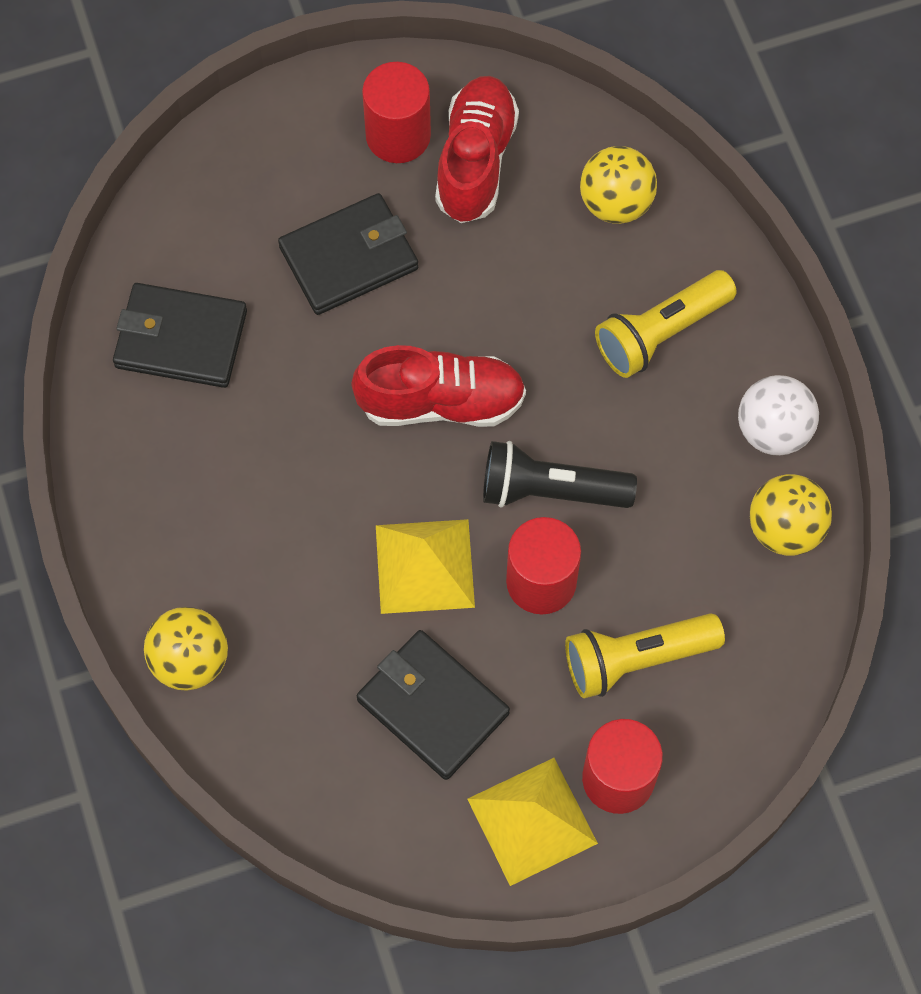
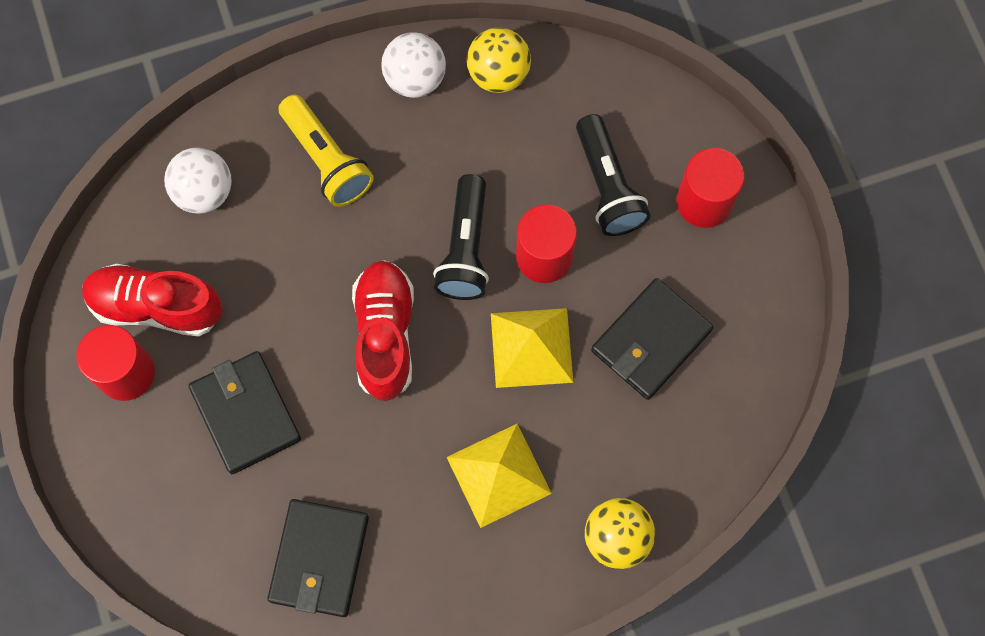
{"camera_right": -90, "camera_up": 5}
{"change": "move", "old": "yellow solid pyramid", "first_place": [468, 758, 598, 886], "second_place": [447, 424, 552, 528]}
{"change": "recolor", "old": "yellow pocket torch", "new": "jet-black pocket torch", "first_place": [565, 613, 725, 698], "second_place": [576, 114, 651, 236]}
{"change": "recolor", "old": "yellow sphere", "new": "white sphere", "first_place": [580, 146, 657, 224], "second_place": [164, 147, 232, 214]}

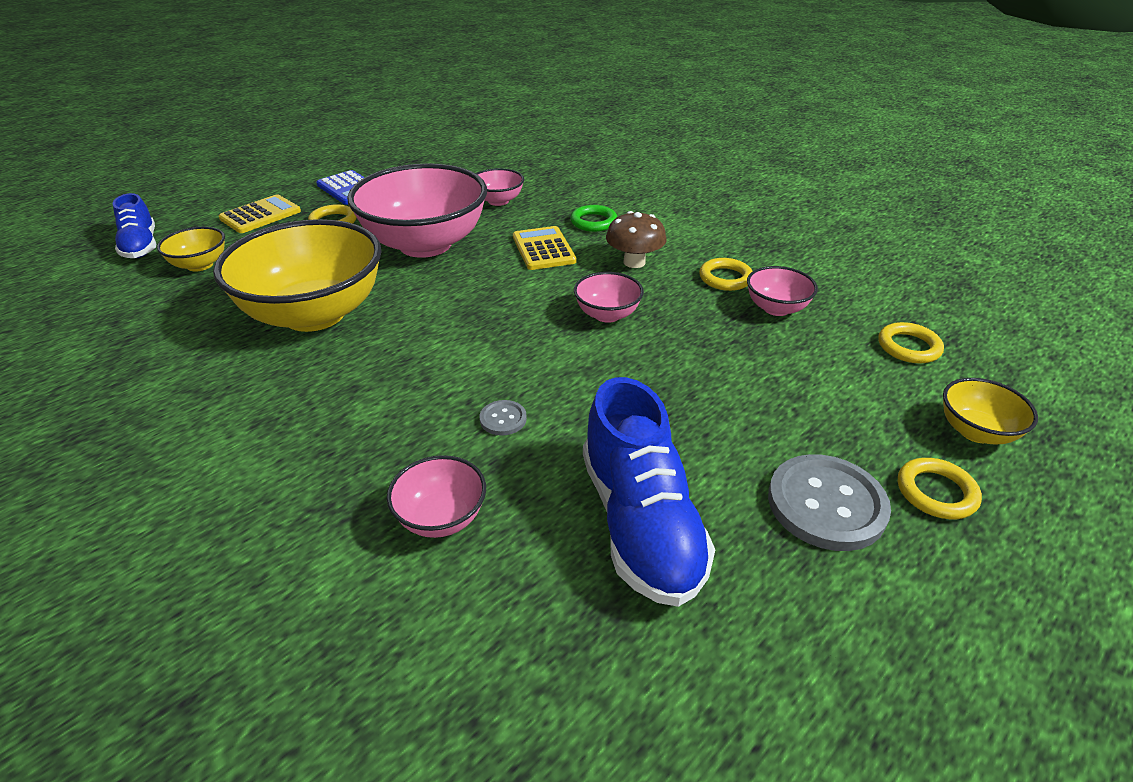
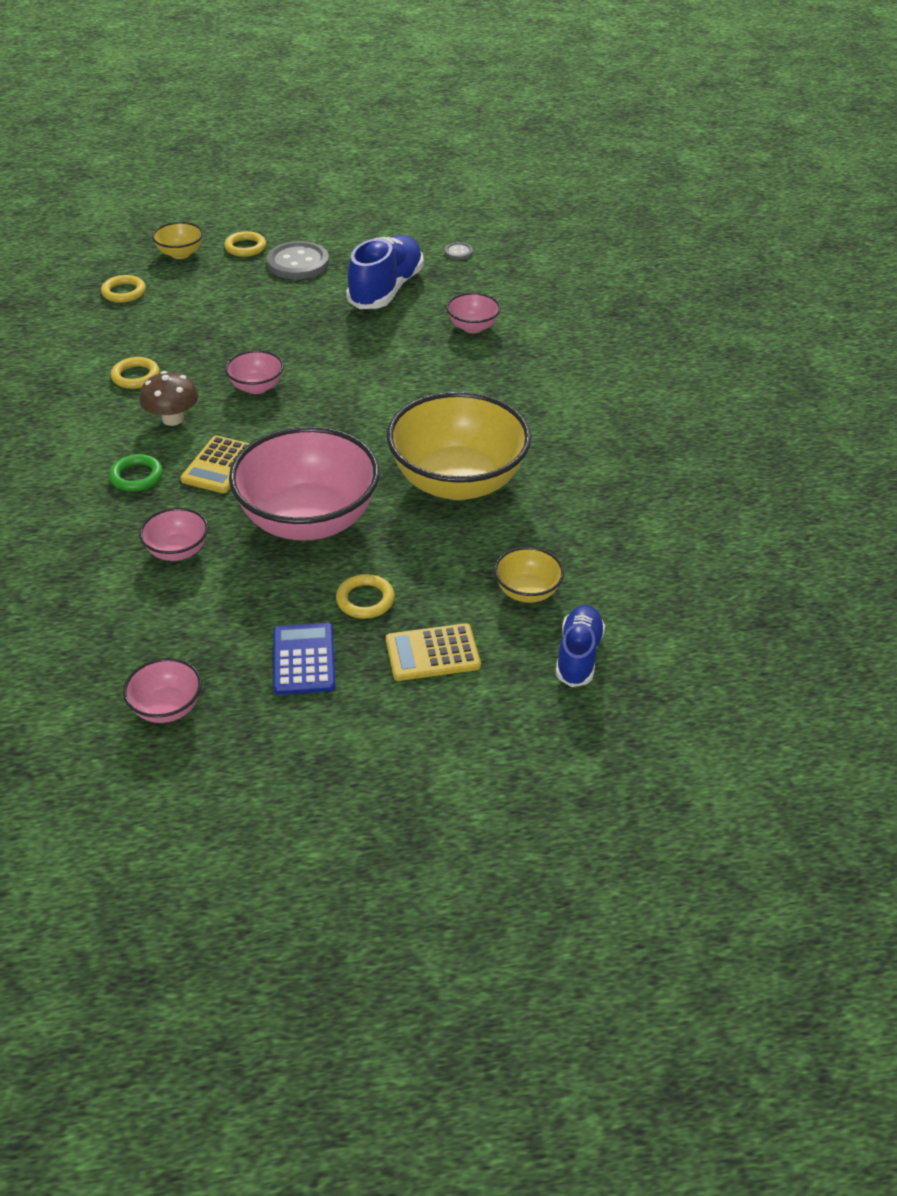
{"camera_right": -145, "camera_up": 5}
{"change": "move", "old": "gray shirt button", "first_place": [480, 400, 527, 436], "second_place": [445, 242, 473, 260]}
{"change": "move", "old": "pink serving bowl", "first_place": [747, 266, 818, 316], "second_place": [123, 658, 202, 723]}

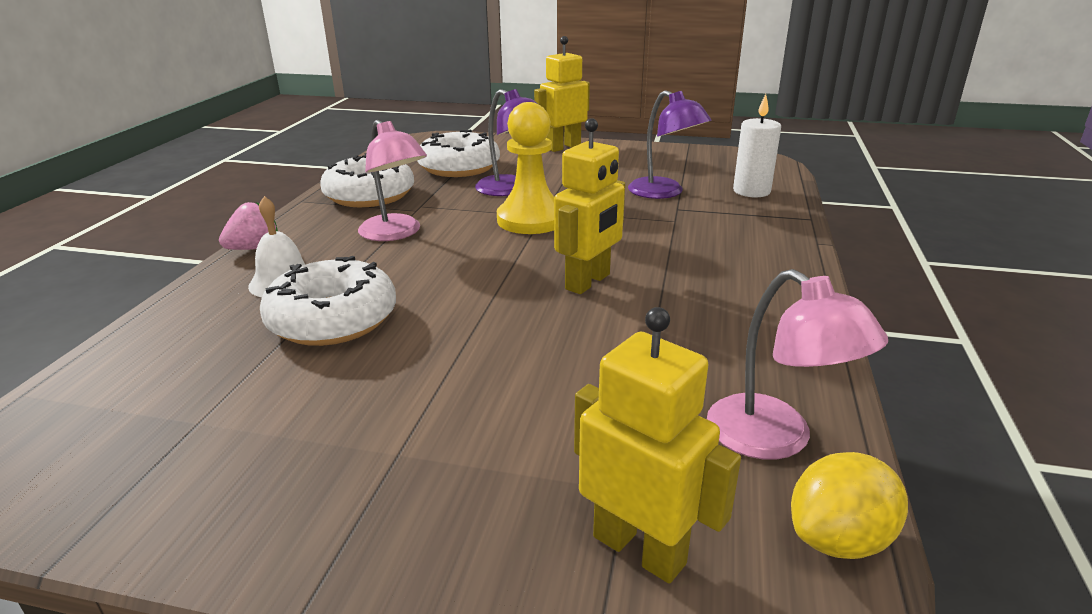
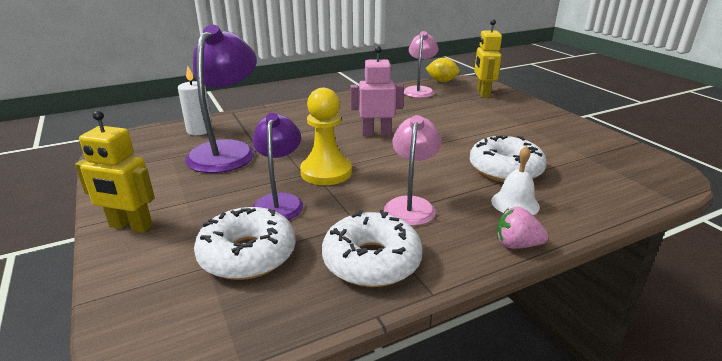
{"camera_right": -130, "camera_up": 0}
{"change": "recolor", "old": "yellow robot", "new": "pink robot", "first_place": [554, 118, 625, 294], "second_place": [351, 46, 404, 136]}
{"change": "resize", "old": "purple reading lamp", "first_place": [628, 90, 712, 199], "second_place": [185, 25, 257, 173], "factor": 1.58}

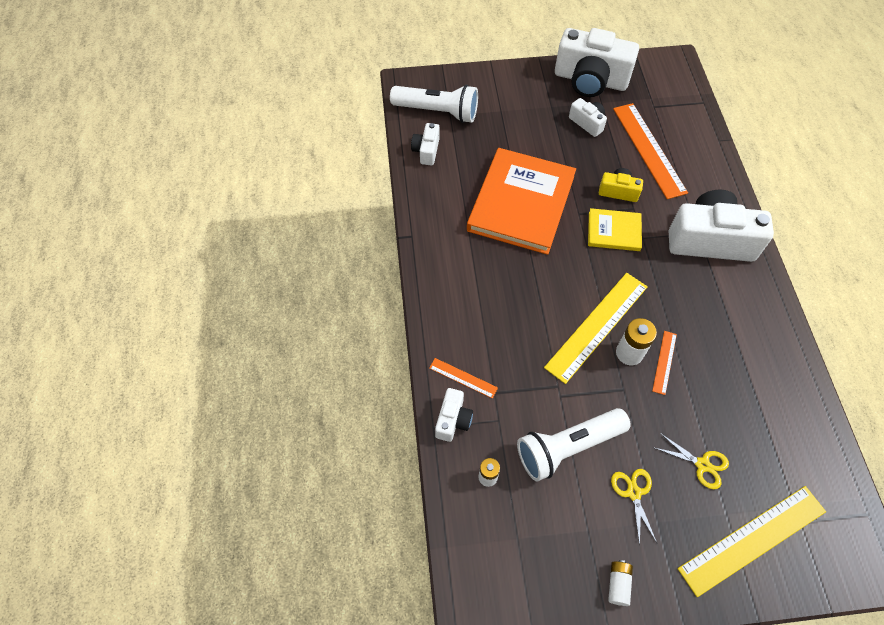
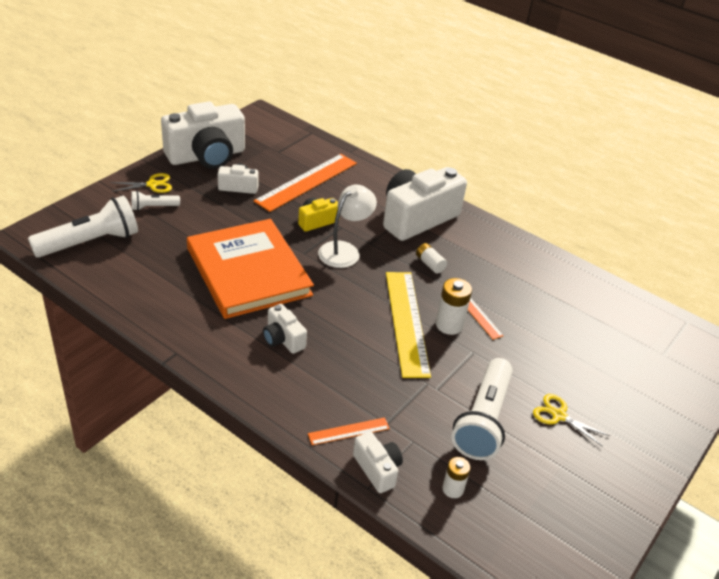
{"camera_right": -50, "camera_up": -20}
{"change": "delete", "old": "yellow ruler", "first_place": [678, 486, 826, 597]}
{"change": "insert", "new": "white pocket torch", "second_place": [131, 191, 180, 211]}
{"change": "move", "old": "white camera", "first_place": [411, 123, 440, 166], "second_place": [263, 304, 307, 354]}
{"change": "move", "old": "white AA battery", "first_place": [608, 560, 633, 606], "second_place": [416, 243, 447, 274]}
{"change": "move", "old": "yellow shears", "first_place": [653, 433, 729, 489], "second_place": [110, 173, 172, 193]}
{"change": "replace", "old": "yellow hardback", "new": "white reading lamp", "first_place": [588, 208, 642, 251], "second_place": [318, 185, 377, 268]}
{"change": "rotate", "old": "bright orange ruler", "first_place": [613, 103, 688, 199], "second_place": [254, 154, 357, 212], "degrees": -75}

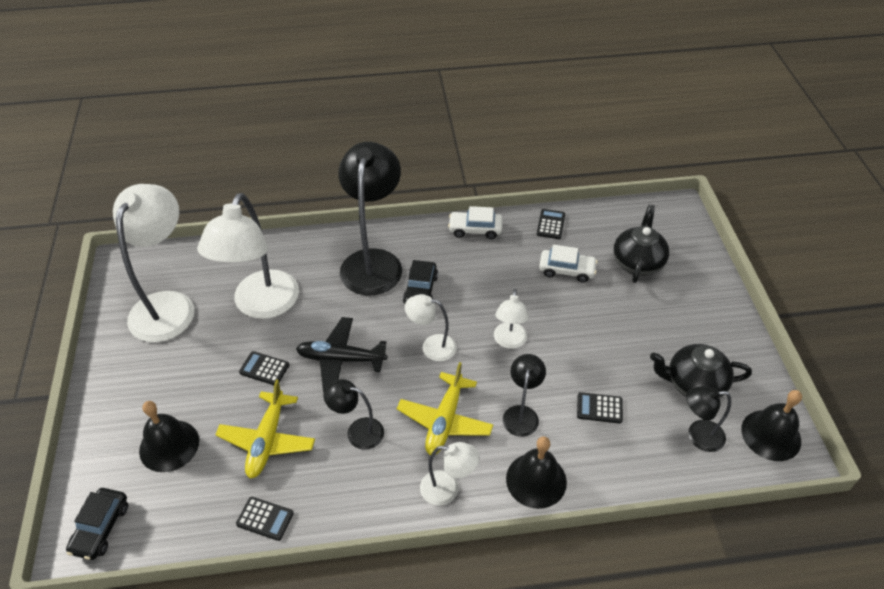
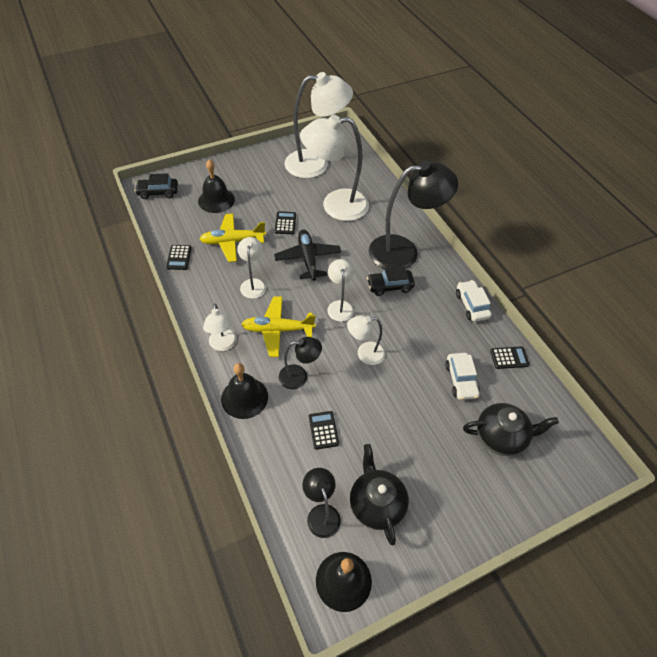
{"camera_right": 70, "camera_up": 5}
{"change": "recolor", "old": "jet-black reading lamp", "new": "white reading lamp", "first_place": [323, 379, 384, 450], "second_place": [237, 237, 266, 299]}

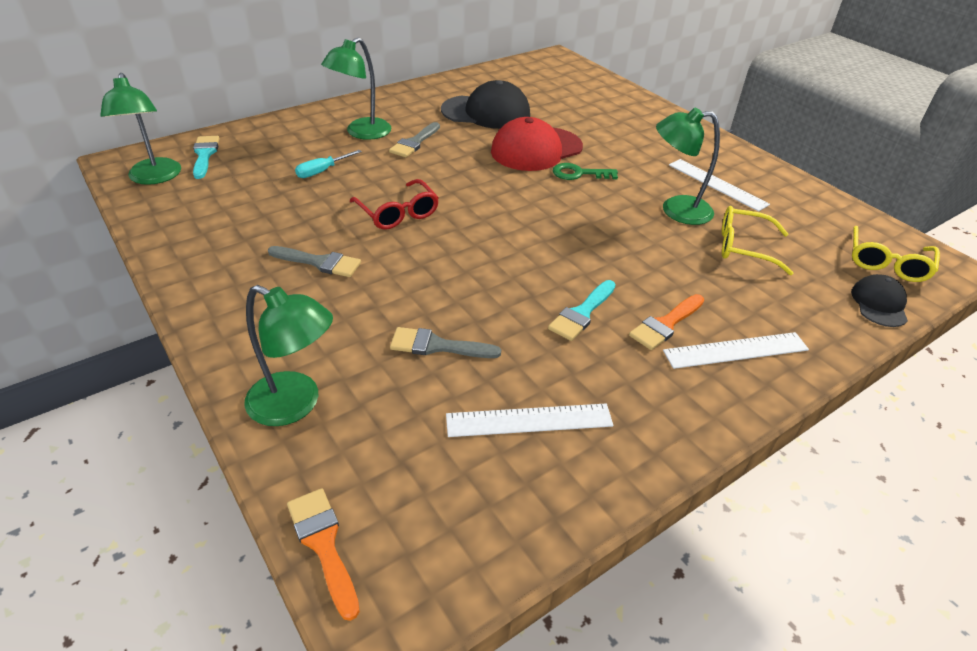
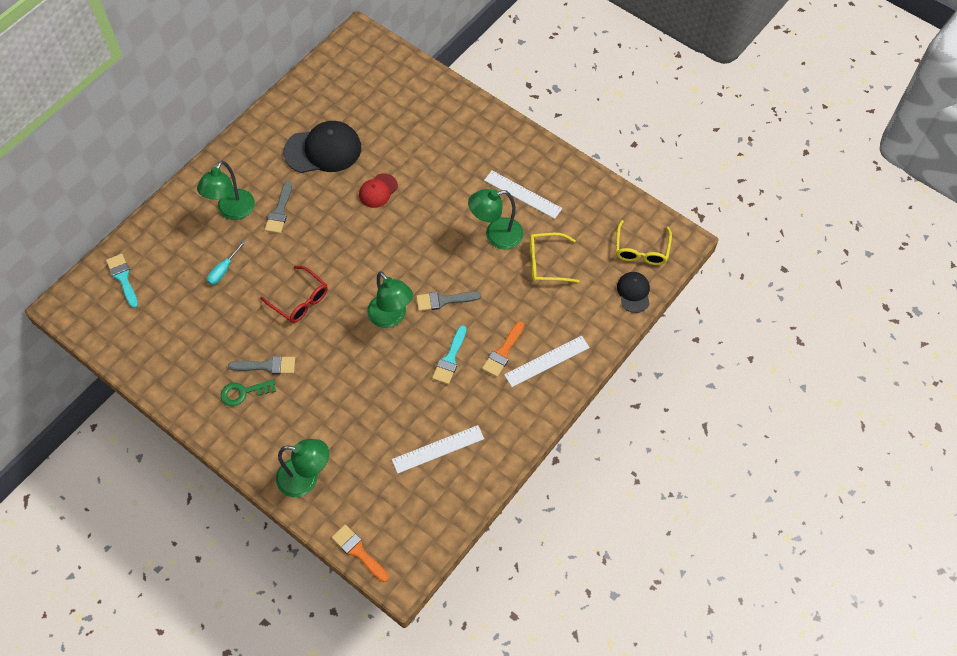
{"camera_right": -15, "camera_up": 20}
{"change": "move", "old": "green reading lamp", "first_place": [100, 73, 181, 185], "second_place": [367, 271, 413, 328]}
{"change": "move", "old": "gray paintbrush", "first_place": [390, 327, 501, 358], "second_place": [416, 291, 481, 311]}
{"change": "move", "old": "green latchkey", "first_place": [553, 163, 618, 180], "second_place": [221, 379, 276, 406]}
{"change": "resize", "old": "crimson baseball cap", "first_place": [491, 117, 583, 171], "second_place": [359, 173, 398, 208], "factor": 0.54}

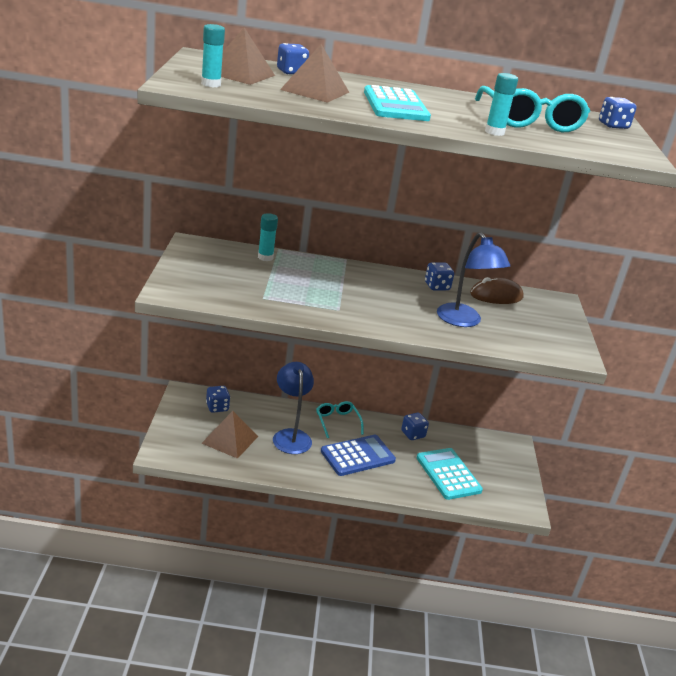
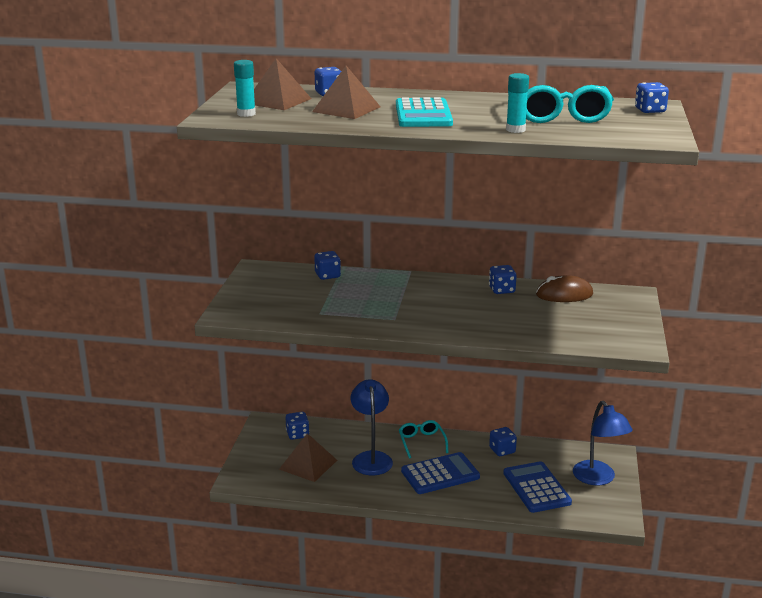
{"camera_right": 10, "camera_up": -5}
{"change": "move", "old": "royal blue reading lamp", "first_place": [437, 232, 510, 327], "second_place": [573, 401, 633, 485]}
{"change": "replace", "old": "turquoise glue stick", "new": "royal blue dice", "first_place": [258, 213, 278, 261], "second_place": [314, 251, 341, 280]}
{"change": "recolor", "old": "turquoise pocket calculator", "new": "royal blue pocket calculator", "first_place": [417, 448, 483, 500], "second_place": [503, 461, 572, 513]}

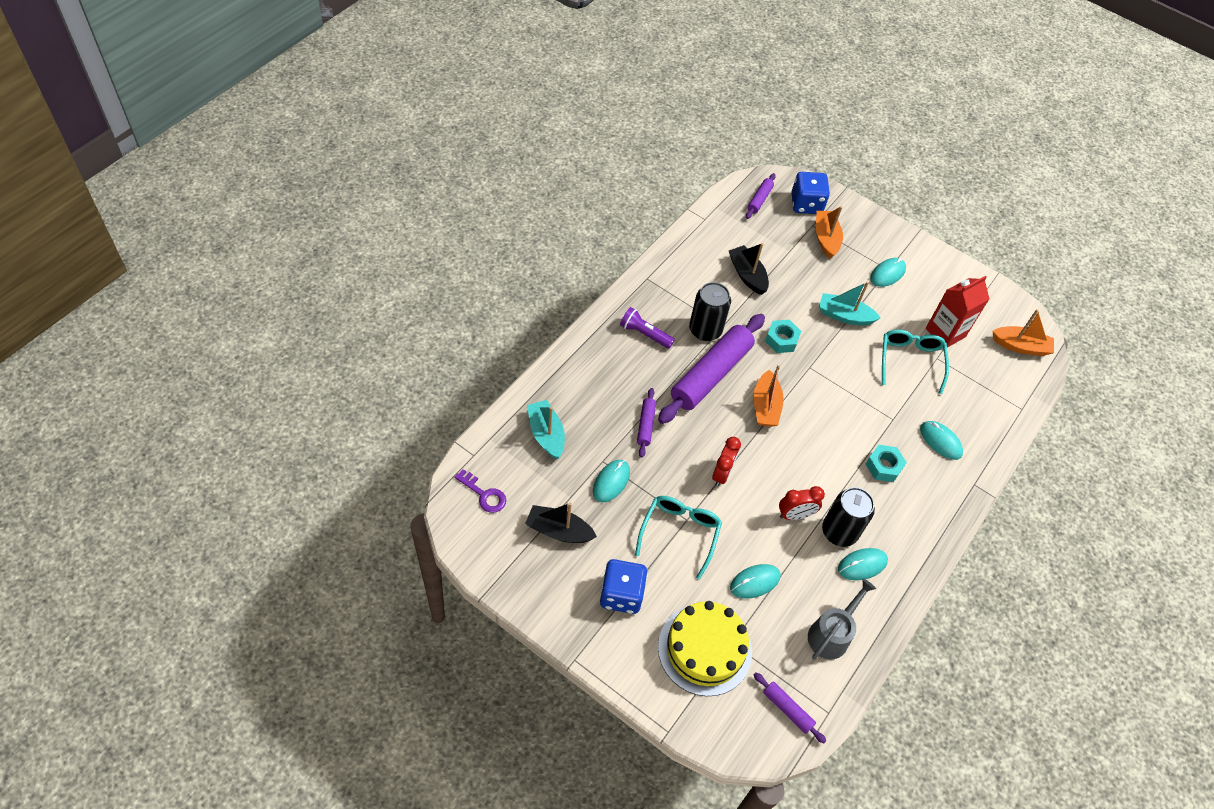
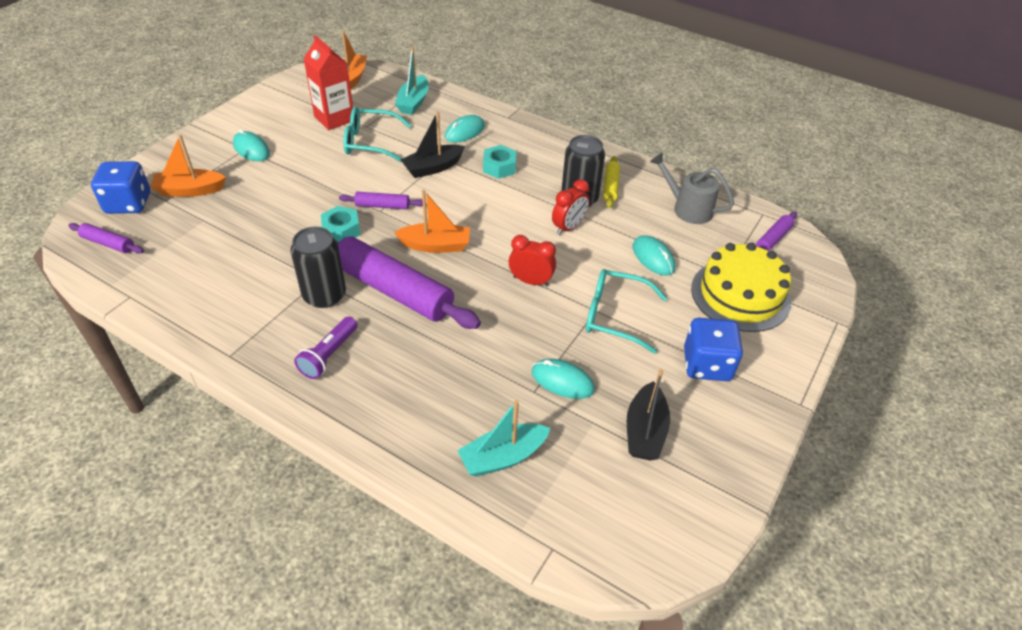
{"camera_right": -90, "camera_up": -10}
{"change": "delete", "old": "purple latchkey", "first_place": [454, 469, 506, 513]}
{"change": "move", "old": "purple rolling pin", "first_place": [637, 388, 656, 457], "second_place": [339, 192, 423, 209]}
{"change": "move", "old": "jet-black sailboat", "first_place": [729, 243, 769, 295], "second_place": [400, 111, 465, 178]}
{"change": "move", "old": "turquoise sailboat", "first_place": [819, 281, 881, 325], "second_place": [395, 46, 429, 115]}
{"change": "replace", "old": "turquoise computer mouse", "new": "yellow rolling pin", "first_place": [838, 548, 888, 580], "second_place": [603, 156, 620, 208]}
{"change": "rotate", "old": "crimson bedside clock", "first_place": [779, 486, 825, 520], "second_place": [552, 179, 590, 235], "degrees": 60}

